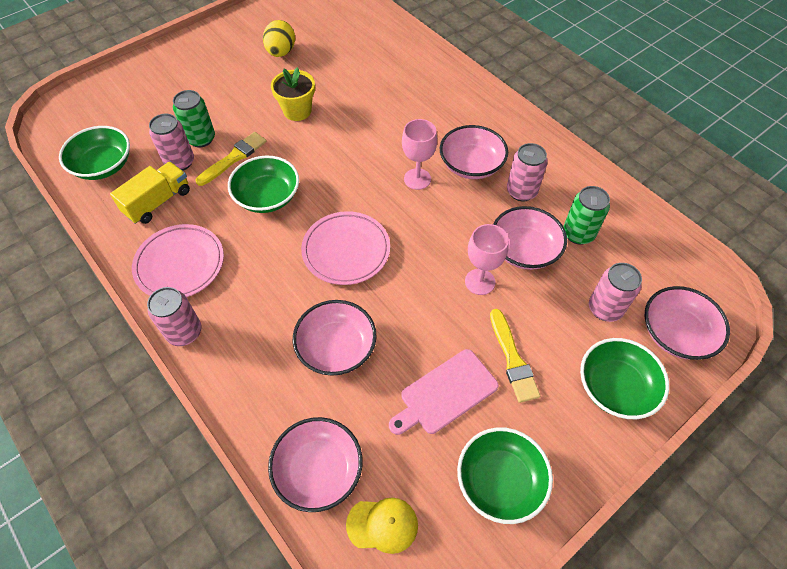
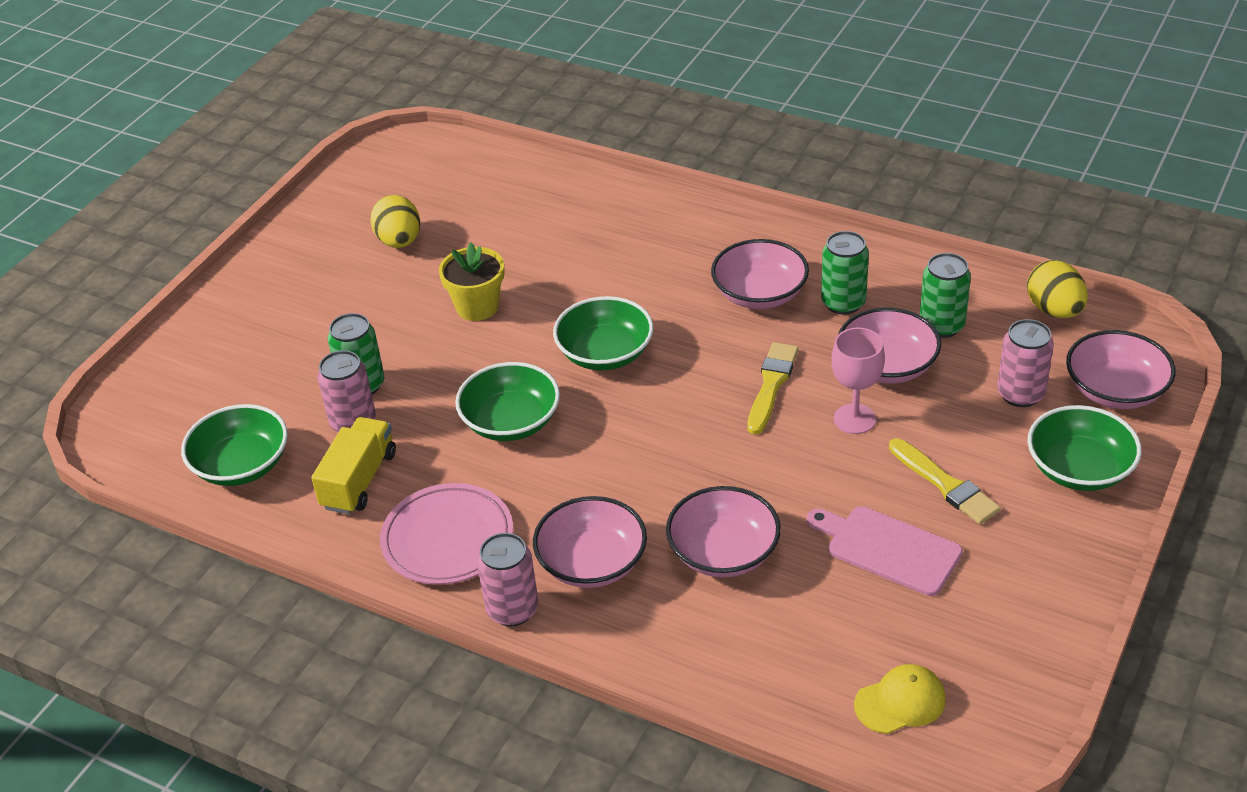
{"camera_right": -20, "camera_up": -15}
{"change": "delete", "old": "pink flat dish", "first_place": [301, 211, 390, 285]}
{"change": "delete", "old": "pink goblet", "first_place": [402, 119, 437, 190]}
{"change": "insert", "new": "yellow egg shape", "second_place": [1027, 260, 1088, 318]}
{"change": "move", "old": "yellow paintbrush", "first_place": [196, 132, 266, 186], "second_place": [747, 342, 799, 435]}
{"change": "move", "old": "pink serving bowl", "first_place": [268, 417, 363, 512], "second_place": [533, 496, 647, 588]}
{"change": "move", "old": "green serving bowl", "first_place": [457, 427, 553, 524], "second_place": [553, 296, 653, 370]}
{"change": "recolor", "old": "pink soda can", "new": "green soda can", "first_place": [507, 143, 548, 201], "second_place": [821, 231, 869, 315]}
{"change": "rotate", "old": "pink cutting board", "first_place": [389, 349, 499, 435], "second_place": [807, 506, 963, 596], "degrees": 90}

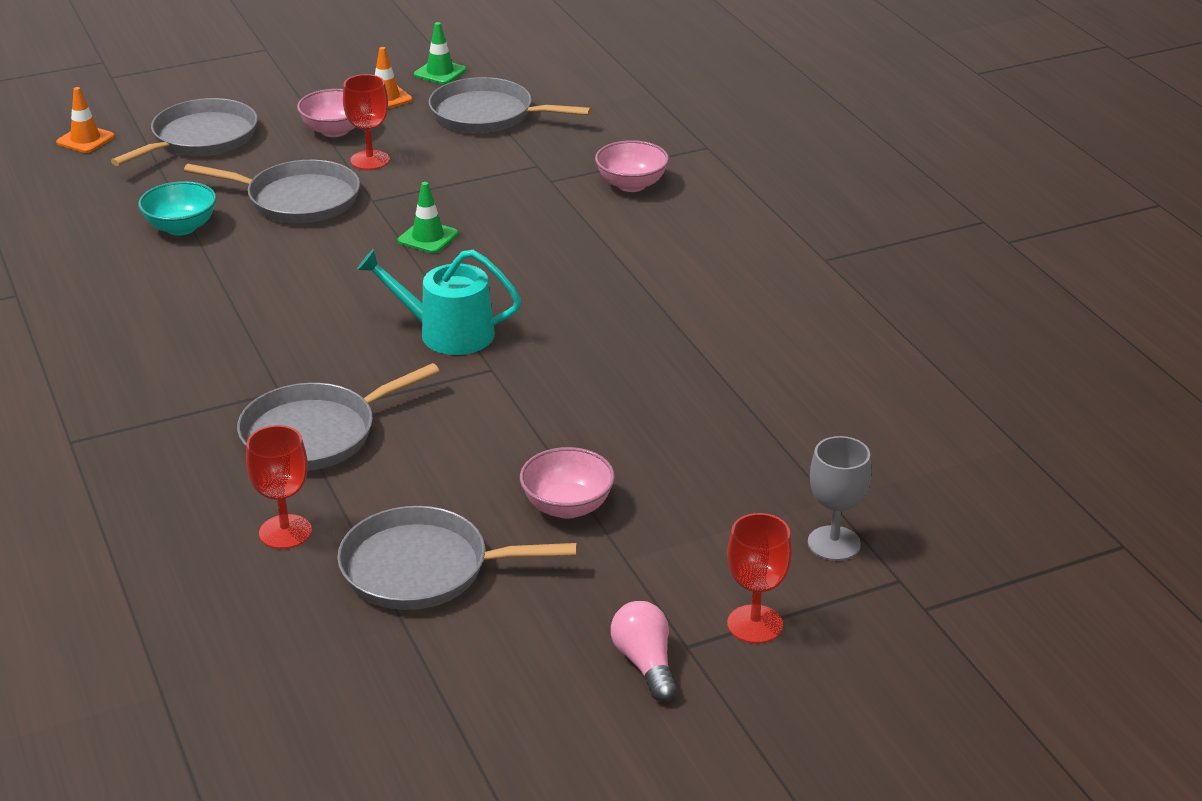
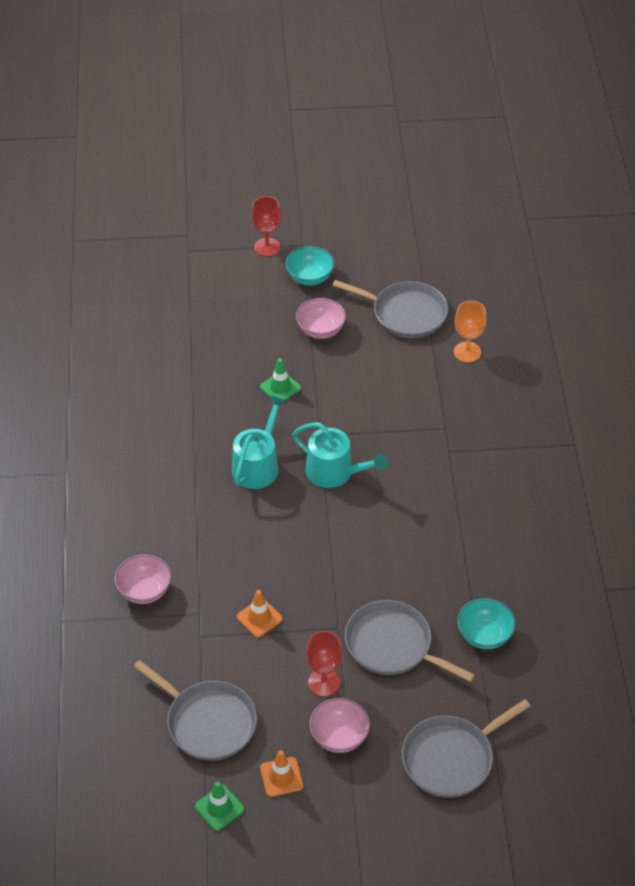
{"camera_right": -160, "camera_up": 15}
{"change": "delete", "old": "gray skillet", "first_place": [237, 363, 439, 471]}
{"change": "delete", "old": "pink light bulb", "first_place": [611, 601, 676, 701]}
{"change": "delete", "old": "gray goblet", "first_place": [808, 436, 871, 561]}
{"change": "insert", "new": "turquoise watering pot", "second_place": [232, 395, 287, 489]}
{"change": "insert", "new": "turquoise serving bowl", "second_place": [285, 246, 334, 286]}
{"change": "move", "old": "bright orange traffic cone", "first_place": [56, 87, 115, 153], "second_place": [237, 590, 283, 638]}
{"change": "move", "old": "green traffic cone", "first_place": [398, 182, 459, 253], "second_place": [260, 358, 301, 400]}
{"change": "recolor", "old": "crimson goblet", "new": "bright orange goblet", "first_place": [246, 425, 312, 549], "second_place": [454, 301, 487, 363]}

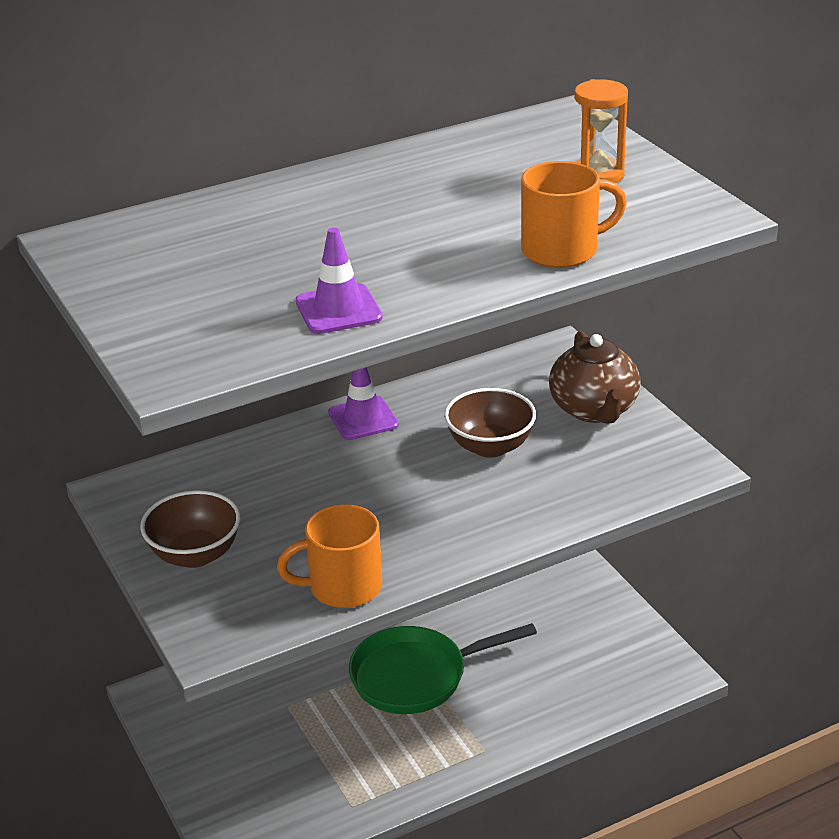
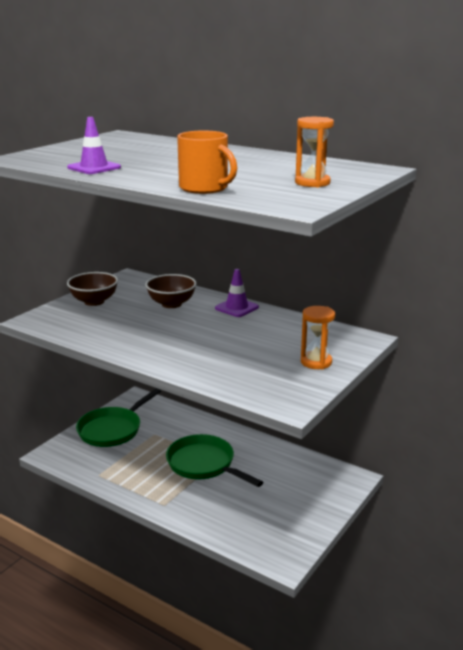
{"camera_right": 60, "camera_up": -10}
{"change": "delete", "old": "bright orange tea mug", "first_place": [277, 504, 382, 608]}
{"change": "insert", "new": "green skillet", "second_place": [76, 388, 161, 447]}
{"change": "move", "old": "russet serving bowl", "first_place": [444, 388, 536, 458], "second_place": [145, 274, 197, 308]}
{"change": "replace", "old": "russet teapot", "new": "bright orange sandglass", "first_place": [549, 331, 641, 424], "second_place": [301, 306, 335, 370]}

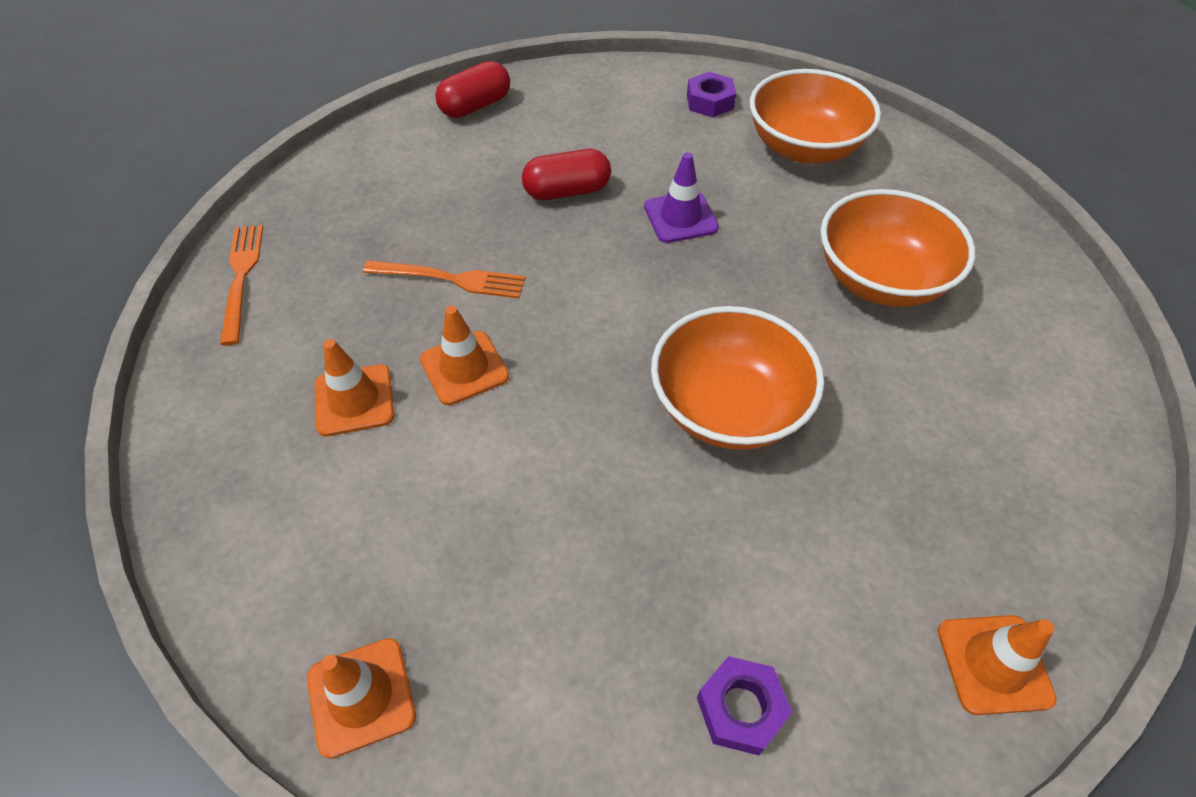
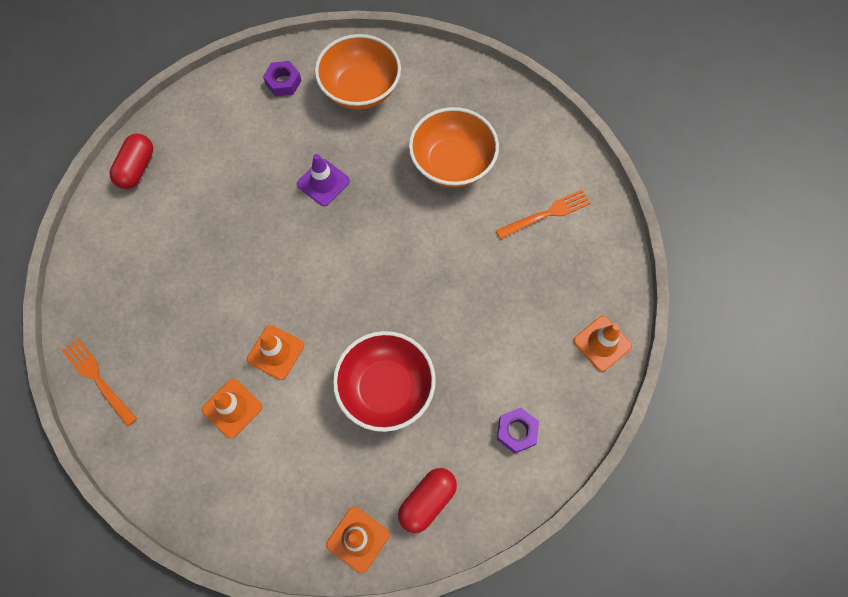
{"camera_right": -35, "camera_up": 15}
{"change": "delete", "old": "bright orange serving bowl", "first_place": [651, 306, 824, 450]}
{"change": "insert", "new": "crimson serving bowl", "second_place": [333, 331, 436, 432]}
{"change": "move", "old": "bright orange dinner fork", "first_place": [363, 260, 526, 298], "second_place": [496, 190, 591, 239]}
{"change": "move", "old": "crimson capsule", "first_place": [522, 149, 611, 200], "second_place": [398, 468, 457, 533]}

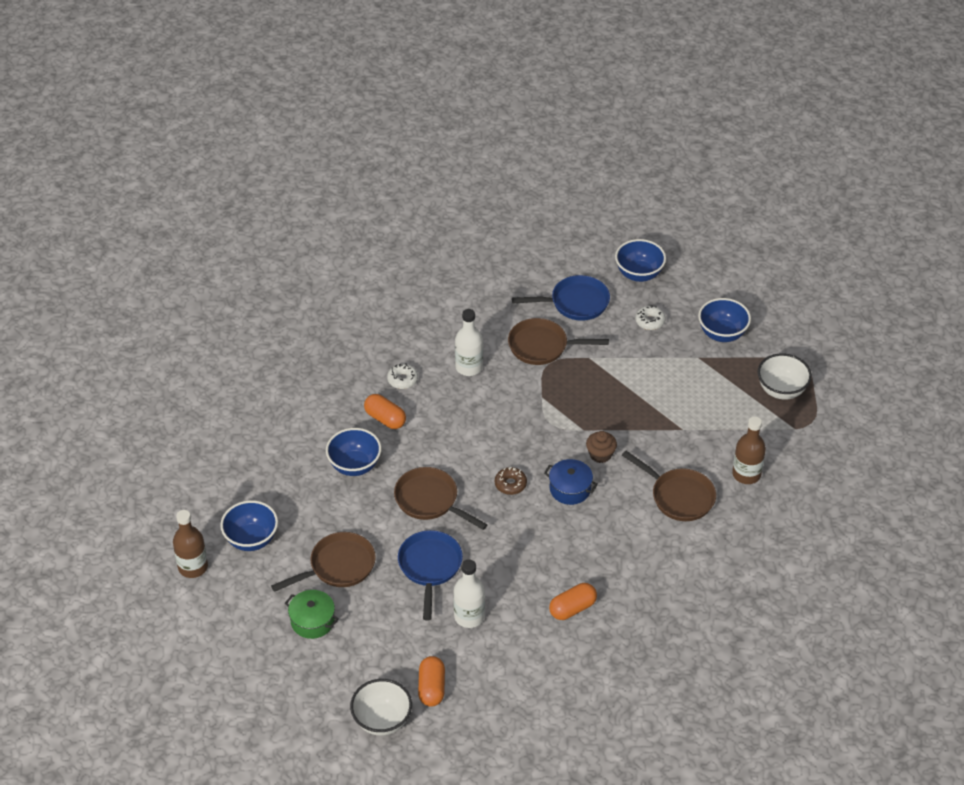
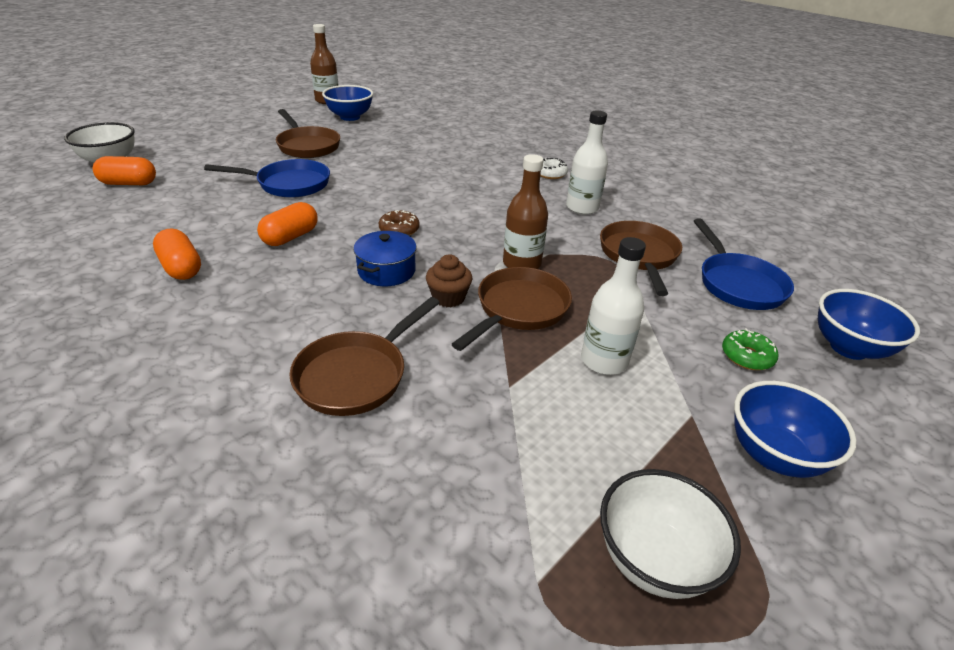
{"camera_right": 85, "camera_up": -10}
{"change": "delete", "old": "green pot", "first_place": [285, 590, 339, 639]}
{"change": "delete", "old": "royal blue serving bowl", "first_place": [326, 428, 381, 476]}
{"change": "move", "old": "bright orange capsule", "first_place": [364, 394, 406, 429], "second_place": [257, 202, 318, 246]}
{"change": "move", "old": "russet skillet", "first_place": [394, 467, 488, 530], "second_place": [452, 267, 572, 351]}
{"change": "move", "old": "white drink bottle", "first_place": [453, 560, 485, 628], "second_place": [581, 237, 646, 375]}
{"change": "move", "old": "russet drink bottle", "first_place": [732, 416, 766, 484], "second_place": [503, 154, 548, 269]}
{"change": "recolor", "old": "white doughnut", "new": "green doughnut", "first_place": [635, 305, 666, 330], "second_place": [722, 328, 779, 370]}

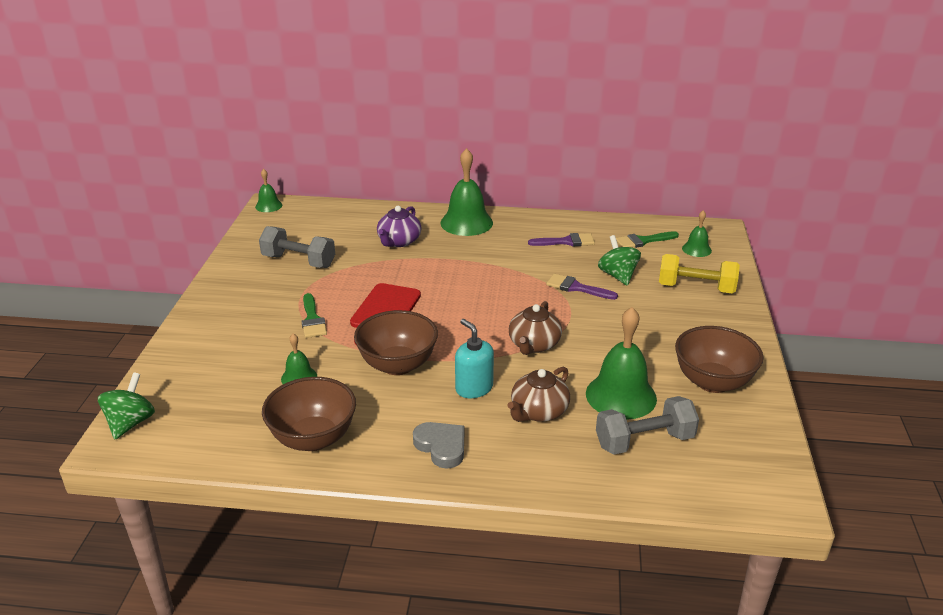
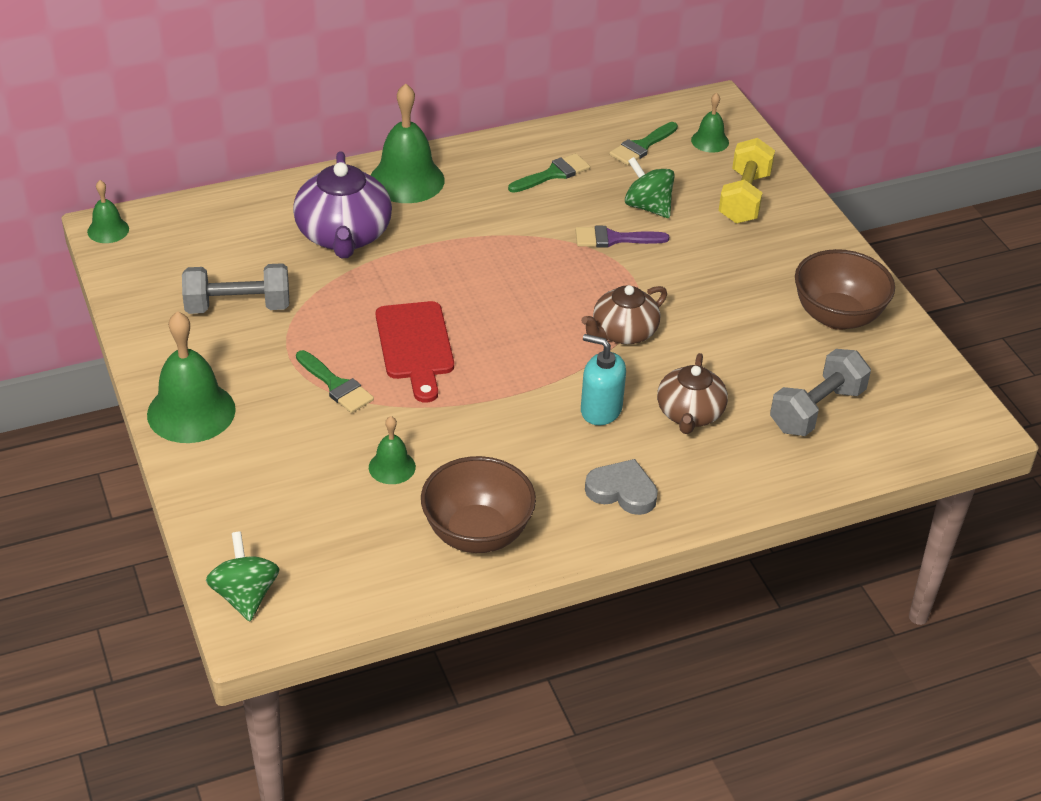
{"camera_right": -30, "camera_up": 10}
{"change": "delete", "old": "russet serving bowl", "first_place": [354, 310, 438, 375]}
{"change": "move", "old": "green school bell", "first_place": [586, 307, 657, 419], "second_place": [147, 311, 236, 443]}
{"change": "recolor", "old": "purple paintbrush", "new": "green paintbrush", "first_place": [528, 233, 595, 247], "second_place": [508, 153, 590, 193]}
{"change": "rotate", "old": "russet teapot", "first_place": [509, 301, 562, 355], "second_place": [581, 285, 667, 344], "degrees": 60}
{"change": "rotate", "old": "yellow free weight", "first_place": [659, 254, 740, 293], "second_place": [719, 138, 775, 224], "degrees": -60}
{"change": "resize", "old": "purple teapot", "first_place": [377, 206, 421, 247], "second_place": [293, 151, 392, 258], "factor": 1.54}

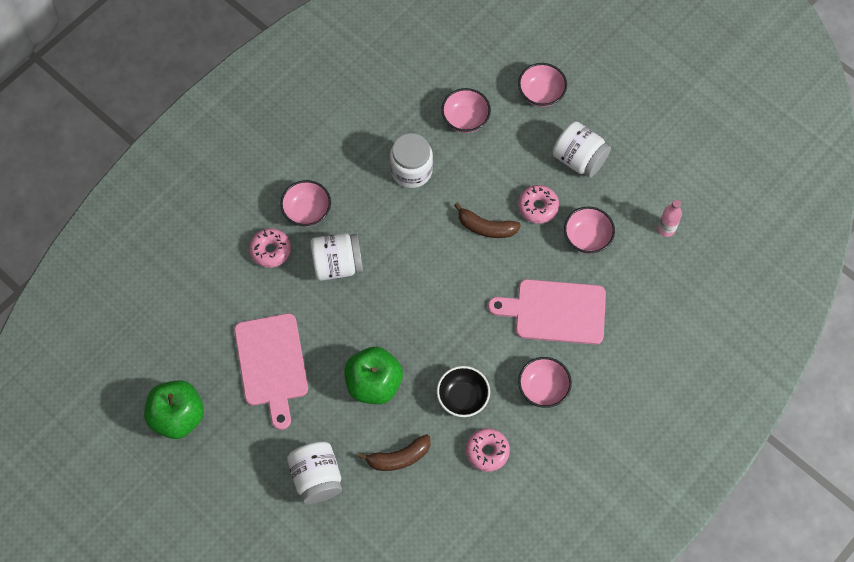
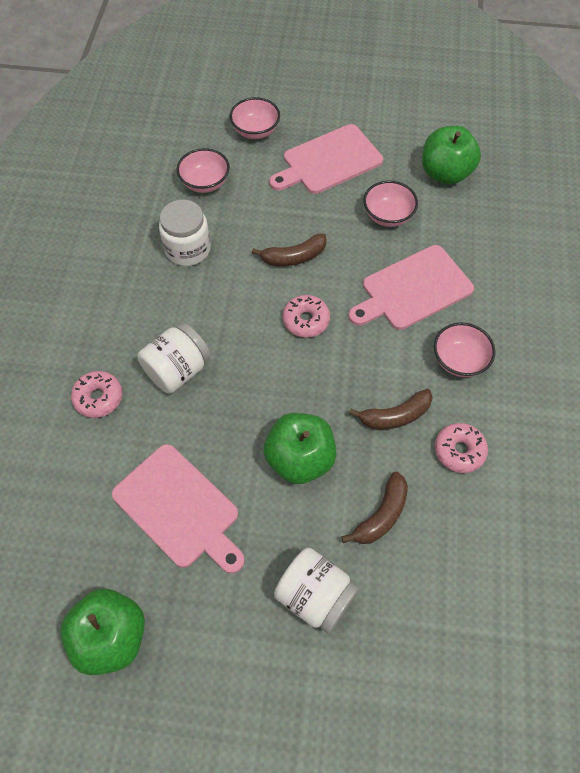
{"camera_right": -35, "camera_up": -5}
{"change": "delete", "old": "pink serving bowl", "first_place": [280, 180, 331, 227]}
{"change": "move", "old": "pink doughnut", "first_place": [518, 185, 559, 223], "second_place": [283, 295, 330, 338]}
{"change": "replace", "old": "jet-black serving bowl", "new": "russet banana", "first_place": [437, 366, 490, 417], "second_place": [349, 389, 433, 430]}
{"change": "replace", "old": "white jam jar", "new": "pink cutting board", "first_place": [552, 121, 611, 178], "second_place": [269, 124, 383, 194]}
{"change": "replace", "old": "pink drink bottle", "new": "green toy apple", "first_place": [658, 200, 682, 237], "second_place": [422, 126, 481, 185]}

